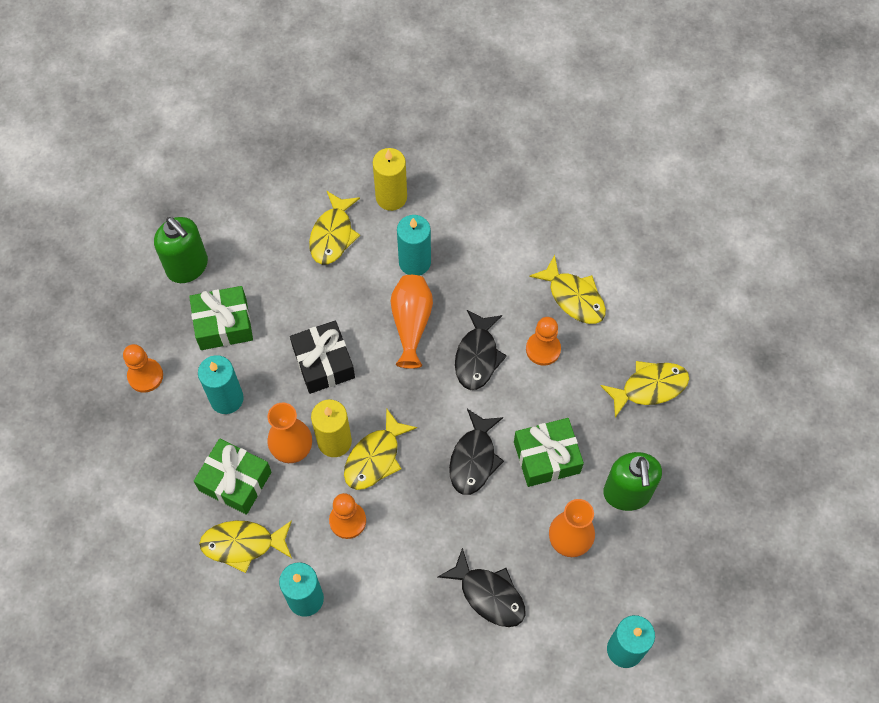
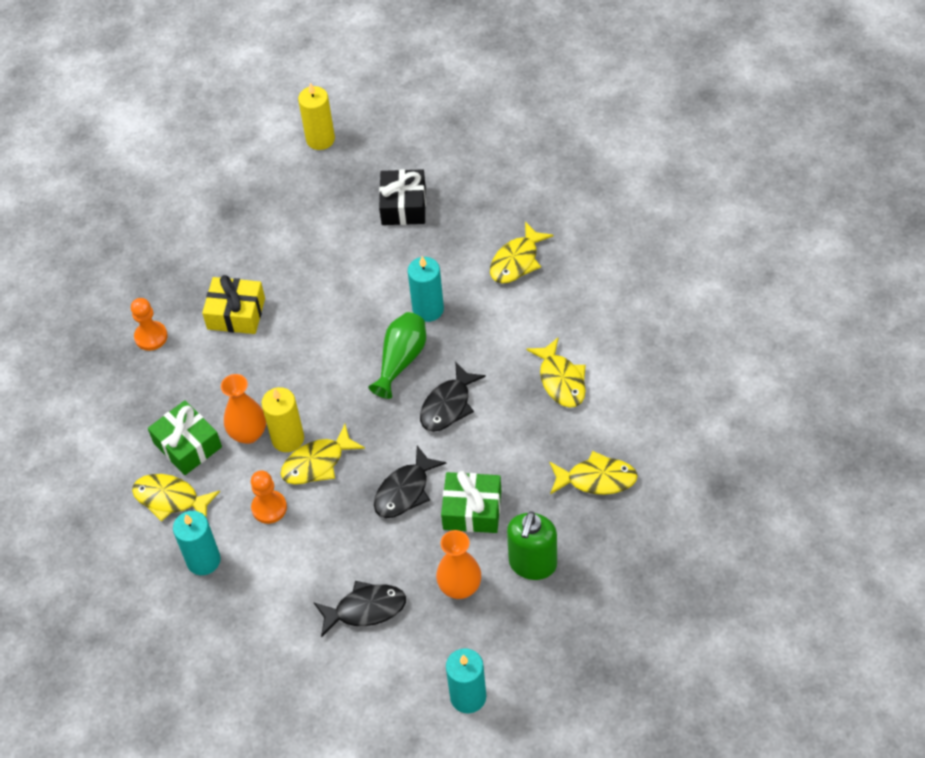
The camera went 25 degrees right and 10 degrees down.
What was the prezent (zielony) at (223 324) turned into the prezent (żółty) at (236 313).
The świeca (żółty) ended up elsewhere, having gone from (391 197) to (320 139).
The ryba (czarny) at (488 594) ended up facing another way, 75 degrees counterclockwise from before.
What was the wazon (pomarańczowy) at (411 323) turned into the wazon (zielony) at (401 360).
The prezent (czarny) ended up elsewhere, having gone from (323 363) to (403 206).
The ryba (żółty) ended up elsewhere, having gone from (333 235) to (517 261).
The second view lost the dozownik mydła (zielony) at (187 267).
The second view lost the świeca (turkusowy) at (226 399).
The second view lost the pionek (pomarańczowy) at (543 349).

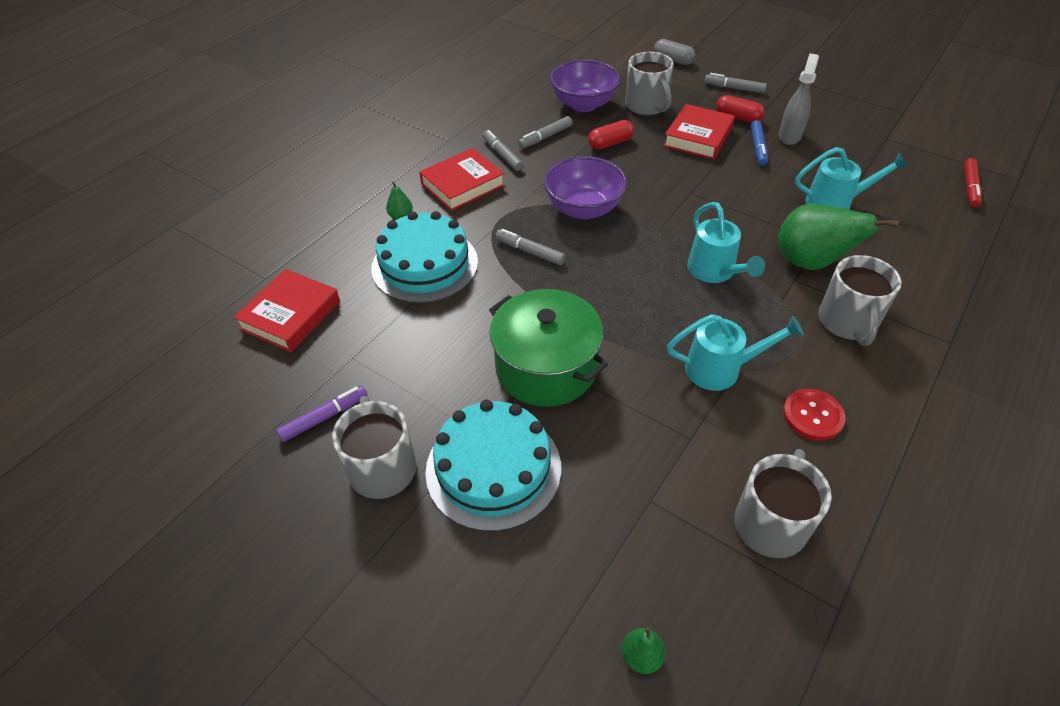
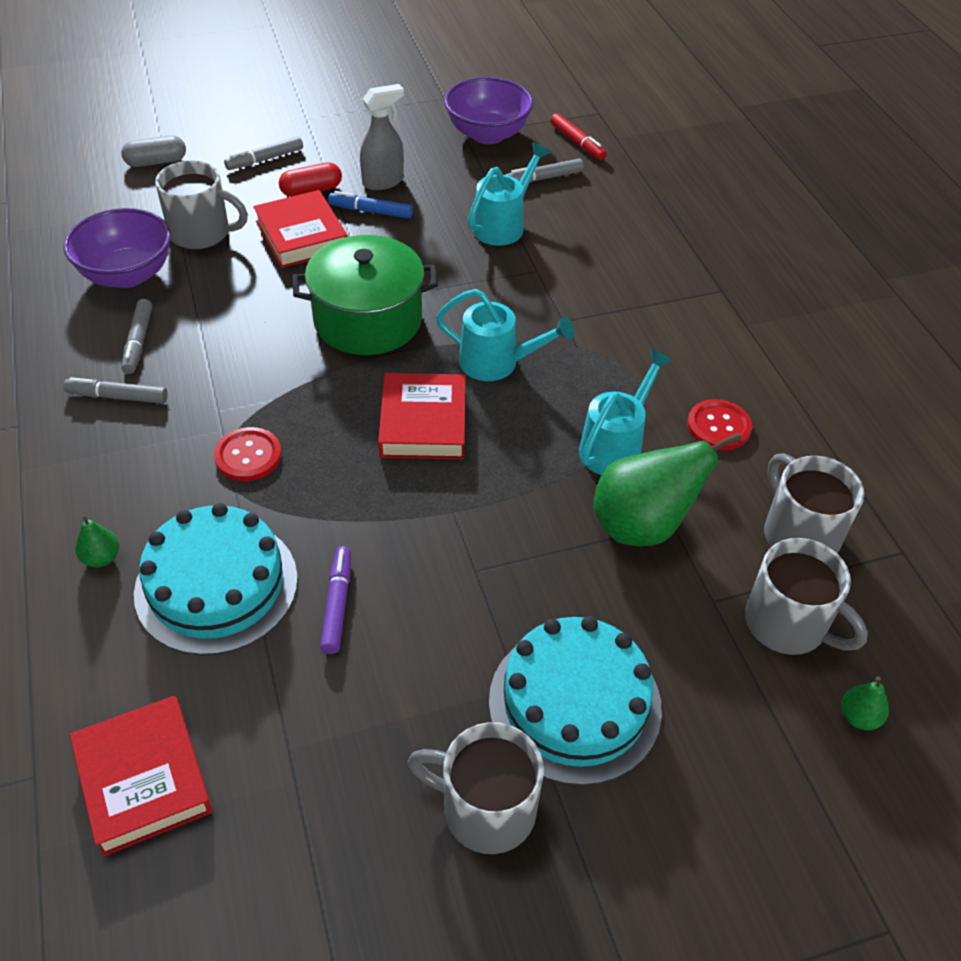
The camera went 55 degrees left and 0 degrees up.
The second view gained the guzik (czerwony) at (248 456).
The garnek (zielony) ended up elsewhere, having gone from (546 367) to (368 320).
The flamaster (fioletowy) ended up elsewhere, having gone from (324 417) to (337 604).
The flamaster (niebieski) at (758 147) ended up facing another way, 150 degrees clockwise from before.
The spryskiwacz (szary) at (789 136) ended up facing another way, 90 degrees clockwise from before.
The książka (czerwony) ended up elsewhere, having gone from (462 184) to (423 423).
The miska (fioletowy) ended up elsewhere, having gone from (583 209) to (487 134).
The flamaster (szary) ended up elsewhere, having gone from (530 251) to (543 178).
The gruszka (zielony) ended up elsewhere, having gone from (810 262) to (642 526).
The kubek (szary) ended up elsewhere, having gone from (847 322) to (788 624).
The second view lost the kapsułka (czerwony) at (610 143).

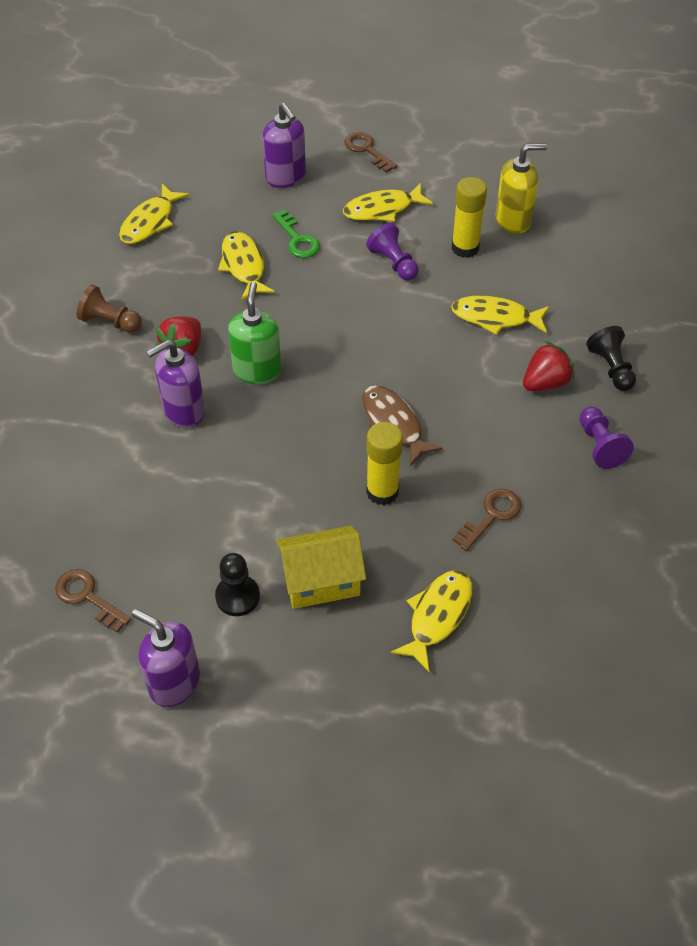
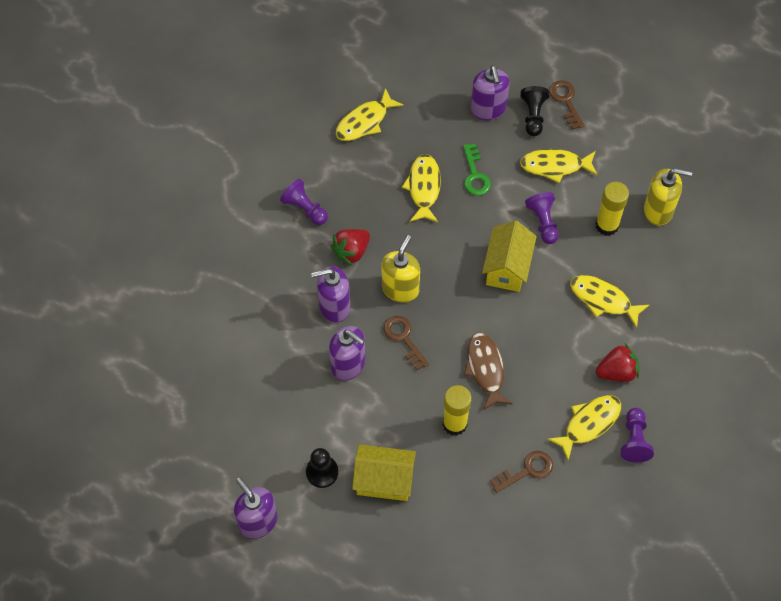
The camera went 20 degrees right and 10 degrees up.
What was the pionek (brązowy) at (110 322) turned into the pionek (fioletowy) at (305 208).
The second view gained the dozownik mydła (fioletowy) at (348 365).
What was the dozownik mydła (zielony) at (257 370) turned into the dozownik mydła (żółty) at (400 288).
The klucz (brązowy) ended up elsewhere, having gone from (87 597) to (403 338).
The second view gained the domek (żółty) at (507 268).
The pionek (czarny) ended up elsewhere, having gone from (611 368) to (533 116).
The ryba (żółty) ended up elsewhere, having gone from (437 616) to (589 424).

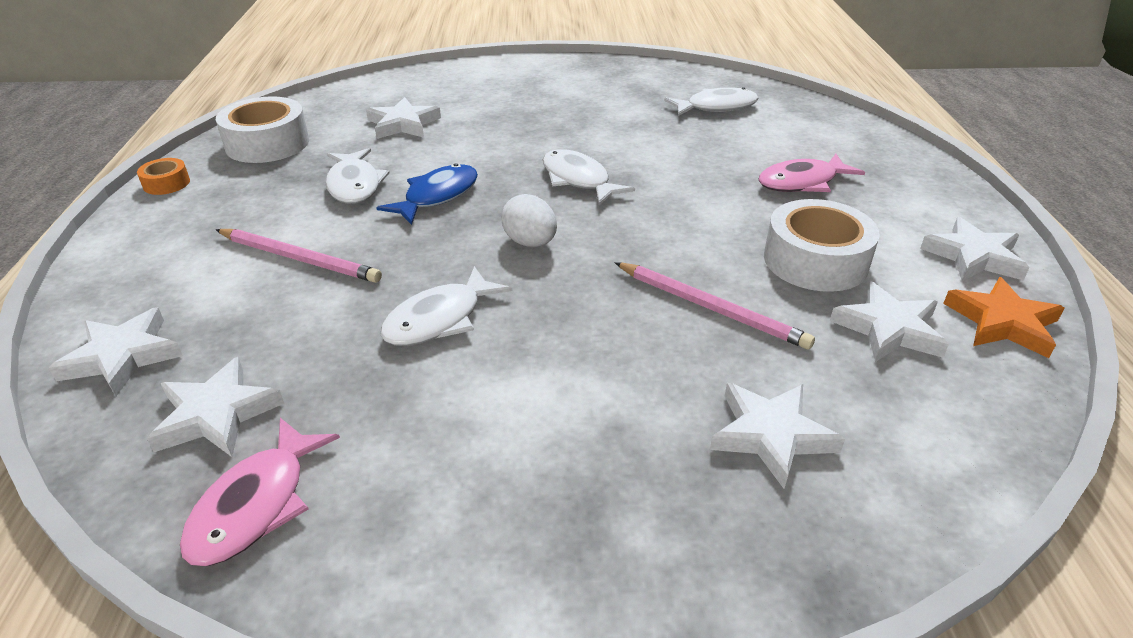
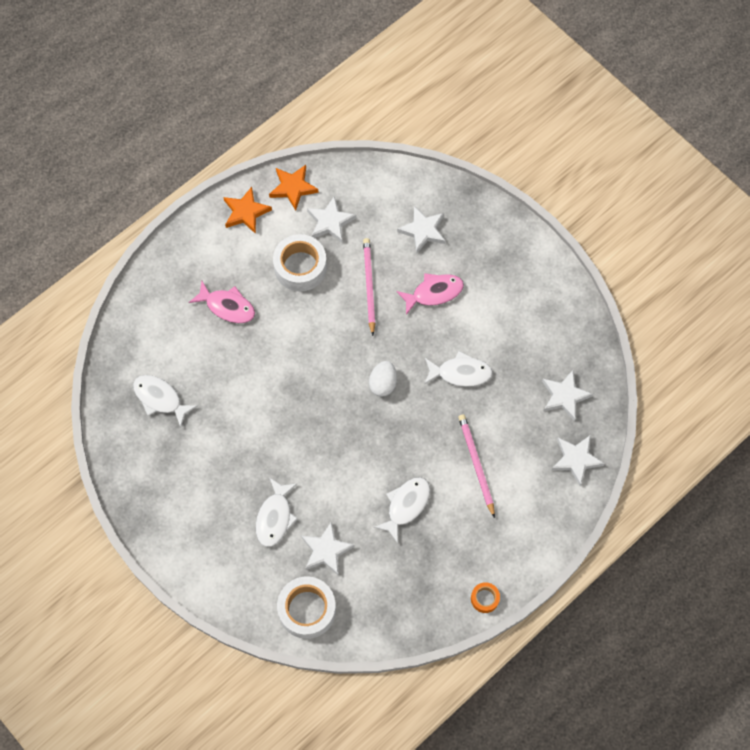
The camera went 130 degrees left and 30 degrees up.
What was the gwiazda (biały) at (973 256) turned into the gwiazda (pomarańczowy) at (246 212).
The ryba (biały) ended up elsewhere, having gone from (578 180) to (275 517).
The taśma klejąca (biały) ended up elsewhere, having gone from (267 144) to (307 610).
The ryba (różowy) ended up elsewhere, having gone from (256 504) to (434 293).
The second view lost the ryba (niebieski) at (437 196).

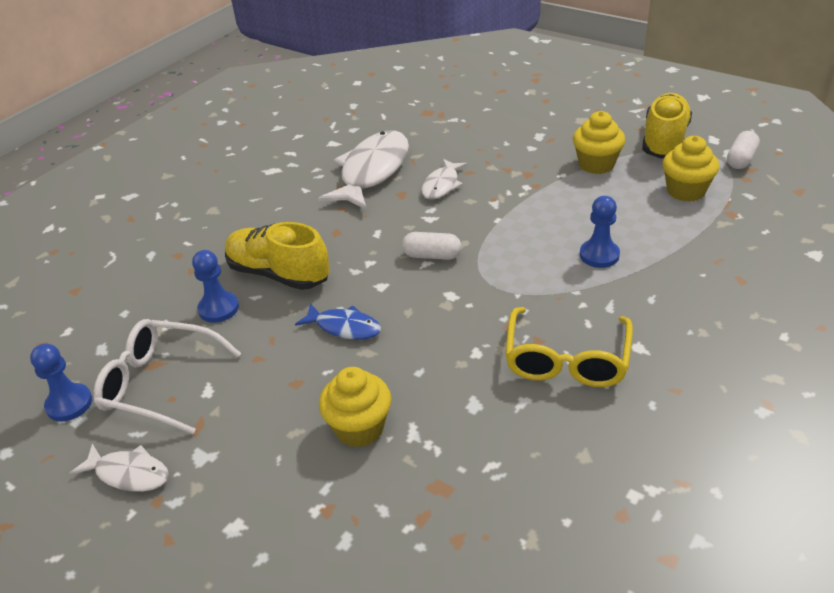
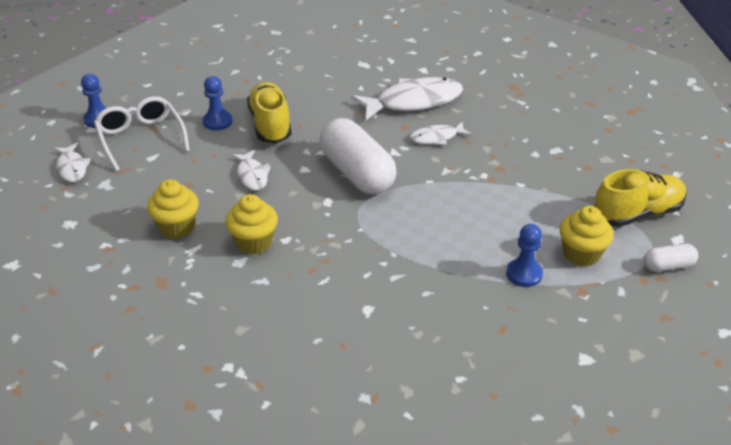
The camera went 45 degrees right and 0 degrees up.
The muffinka (żółty) ended up elsewhere, having gone from (596 164) to (254 242).
What was the ryba (niebieski) at (344 327) turned into the ryba (biały) at (252 175).
The size of the kapsułka (biały) at (432 255) changed by a factor of 2.13.
The pionek (niebieski) ended up elsewhere, having gone from (599 255) to (524 274).
The second view lost the okulary (żółty) at (566 360).

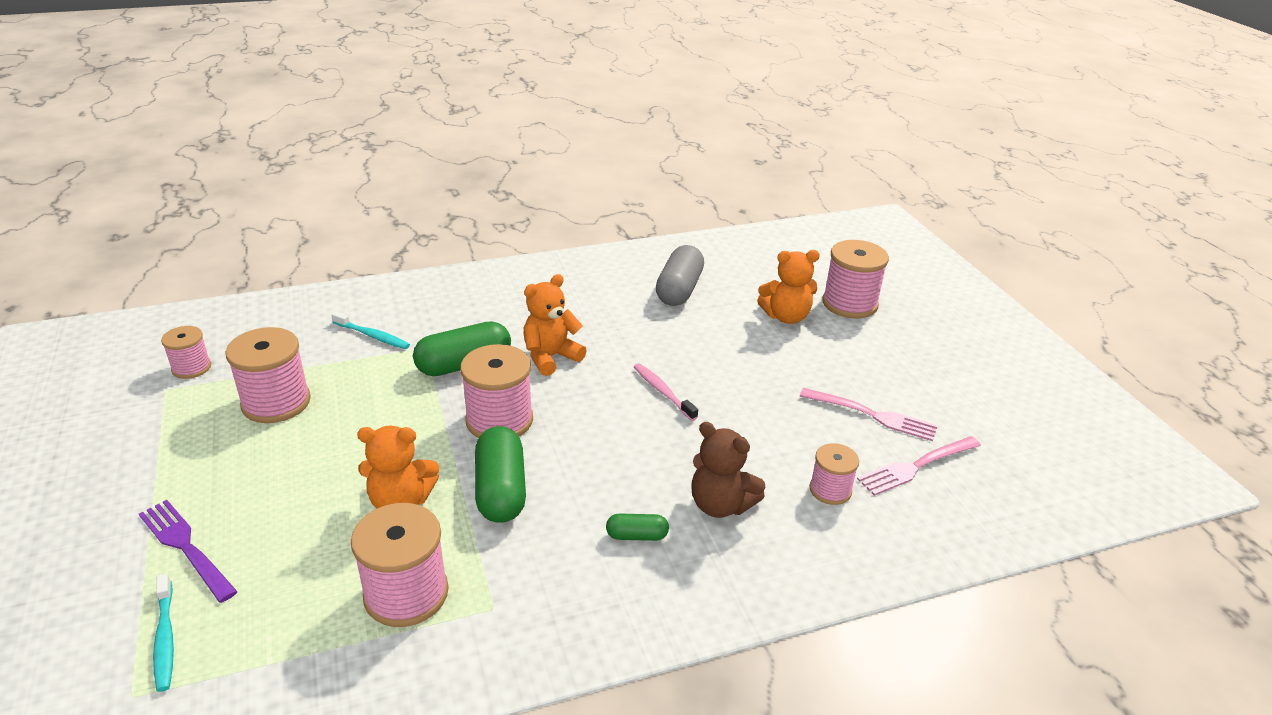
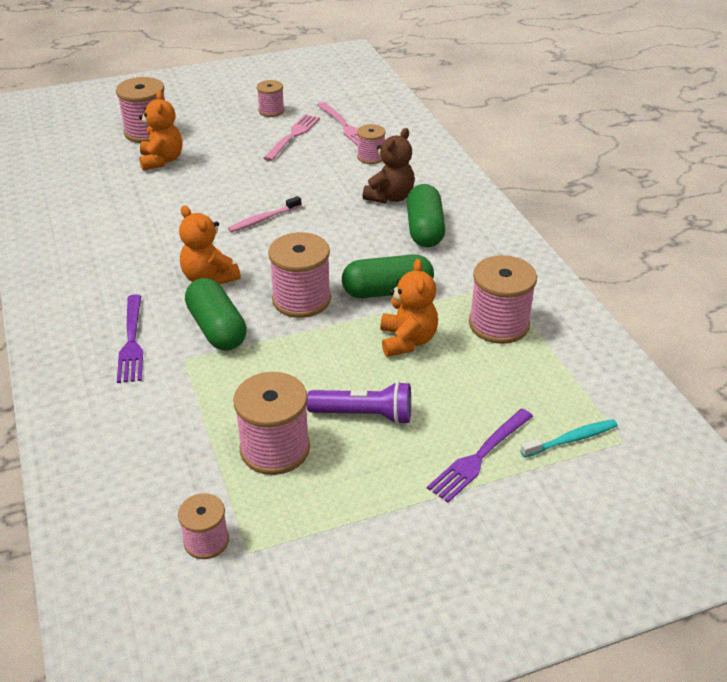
The camera went 90 degrees left and 5 degrees up.
The second view gained the widelec (fioletowy) at (131 341).
The second view gained the szpulka (różowy) at (271 111).
The second view gained the latarka (fioletowy) at (364 415).
The size of the kapsułka (zielony) at (637 536) changed by a factor of 1.95.
The second view lost the szczoteczka do zębów (turkusowy) at (372 336).
The second view lost the kapsułka (szary) at (679 290).

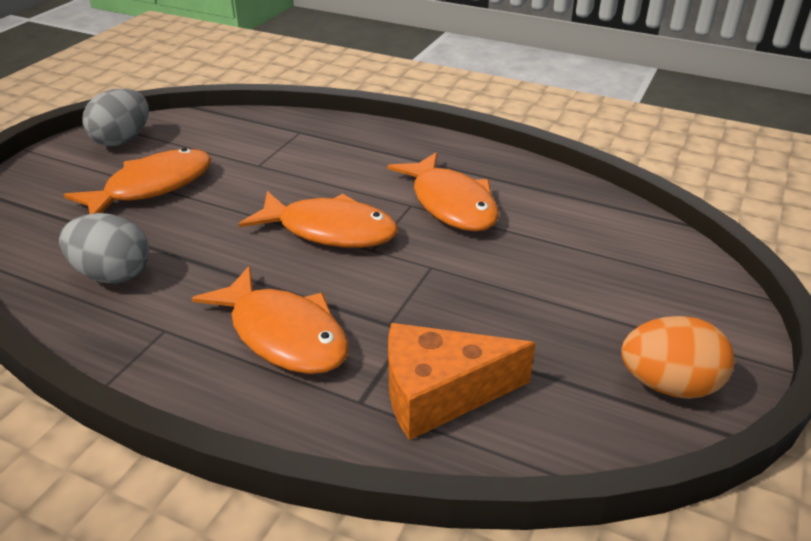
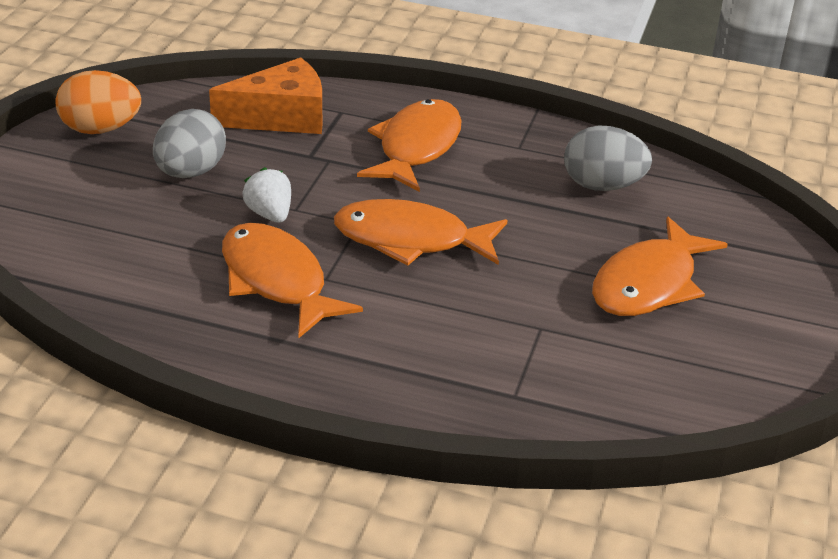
The camera went 170 degrees right and 0 degrees up.
The jajko (szary) ended up elsewhere, having gone from (122 140) to (190 172).
The second view gained the truskawka (biały) at (270 214).
The ryba (pomarańczowy) at (284 334) ended up facing another way, 75 degrees clockwise from before.

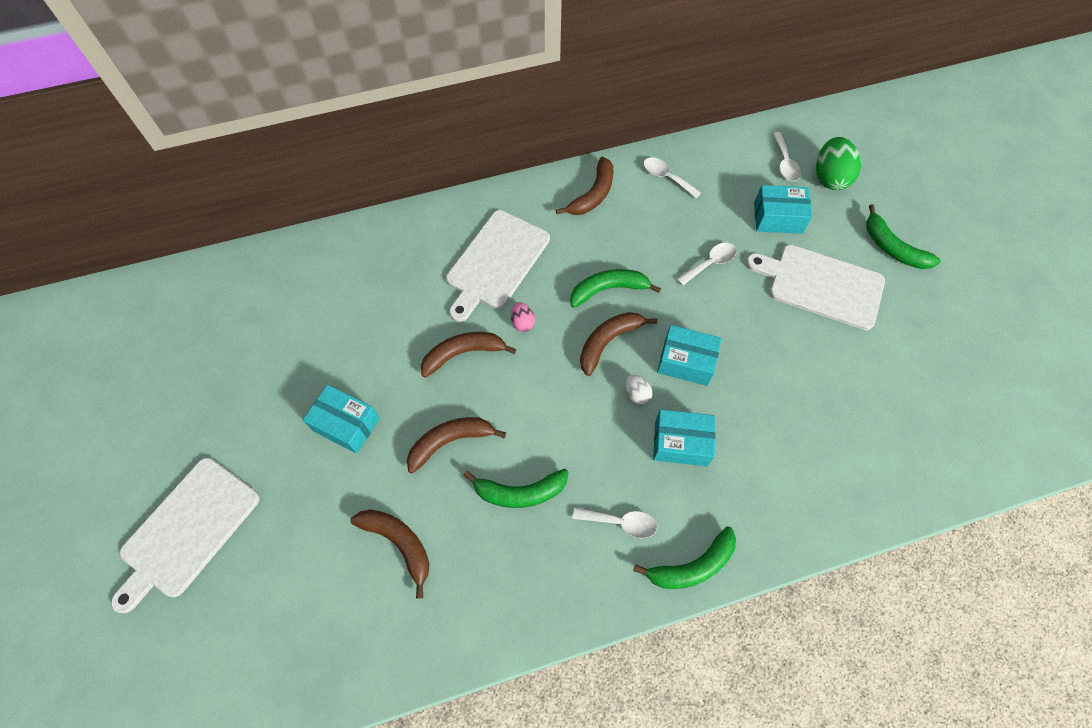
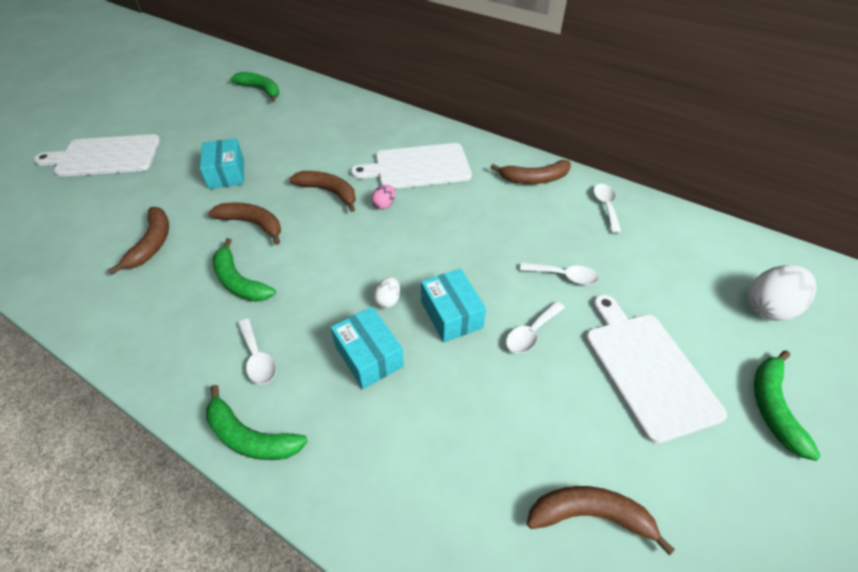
The camera went 50 degrees right and 15 degrees down.
The banan (zielony) ended up elsewhere, having gone from (608 289) to (261 90).
The łyżka (biały) ended up elsewhere, having gone from (785 163) to (531 333).
The banan (brązowy) ended up elsewhere, having gone from (608 341) to (590 515).
What was the jajko (zielony) at (830 177) turned into the jajko (biały) at (768 307).
The second view lost the pudełko (turkusowy) at (778 218).

